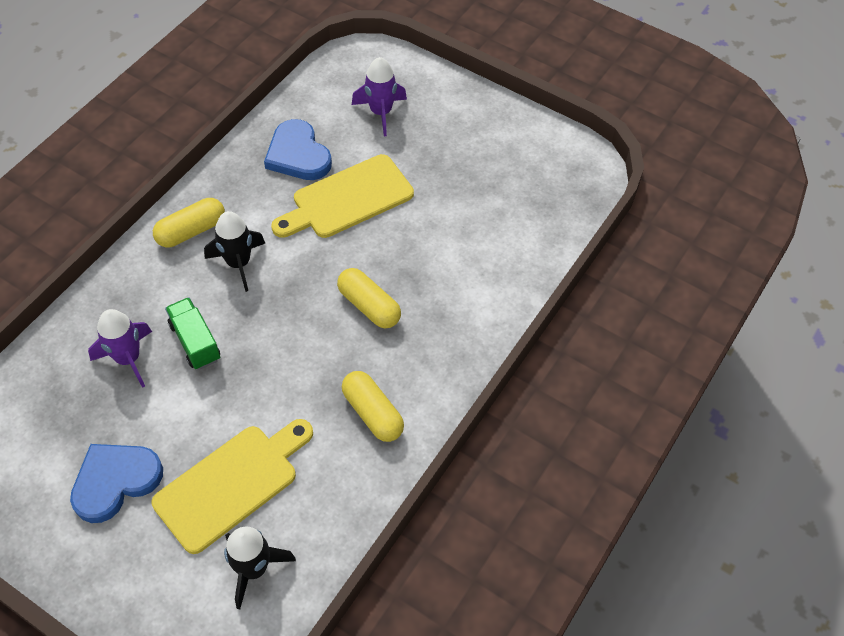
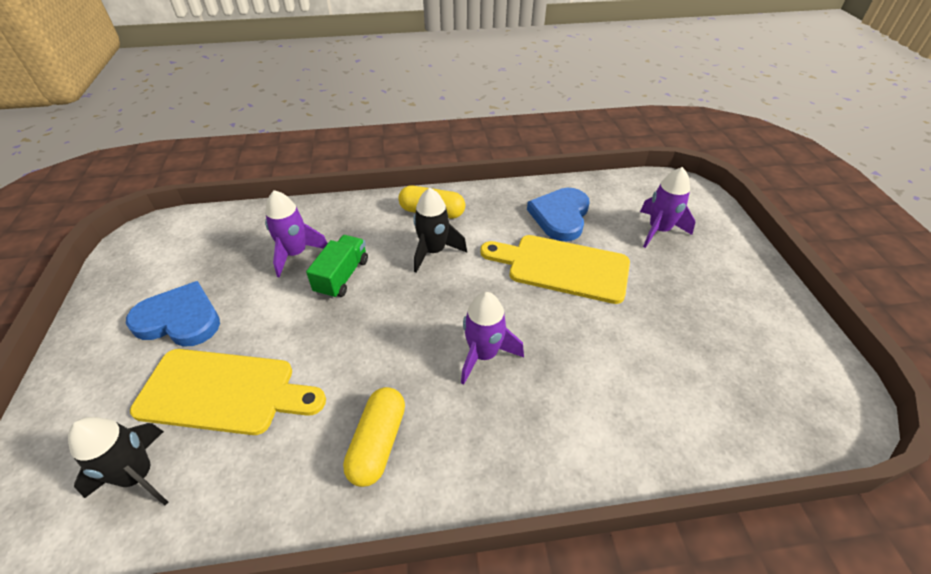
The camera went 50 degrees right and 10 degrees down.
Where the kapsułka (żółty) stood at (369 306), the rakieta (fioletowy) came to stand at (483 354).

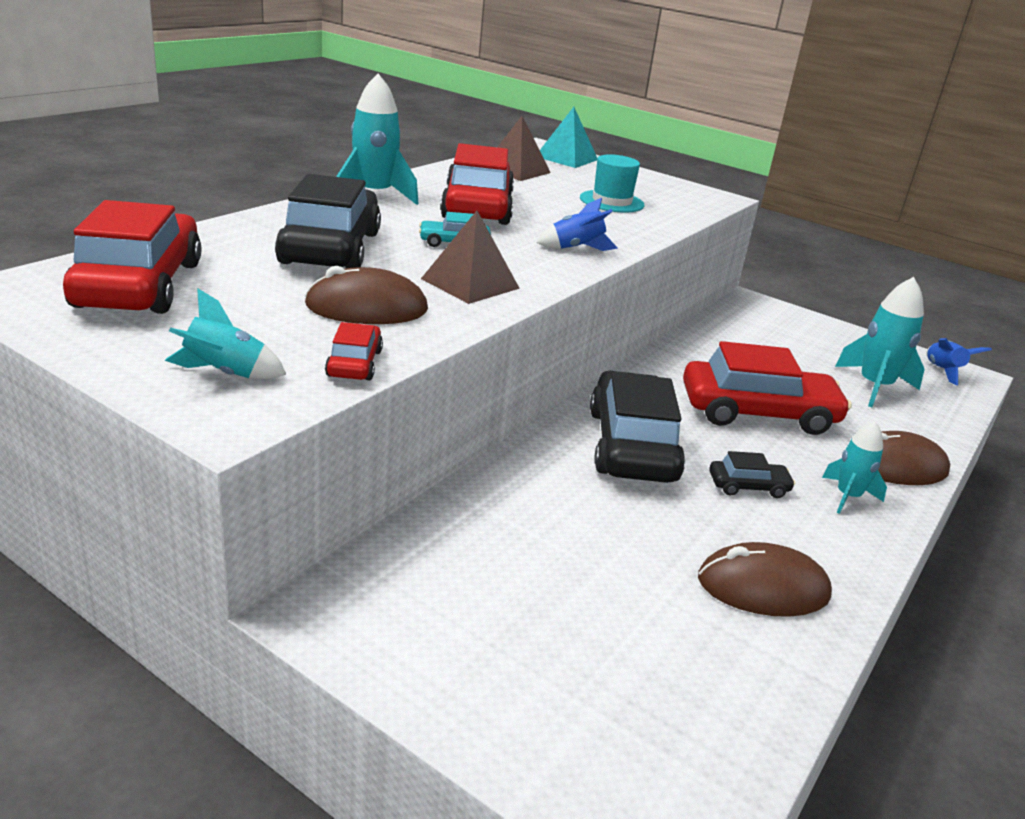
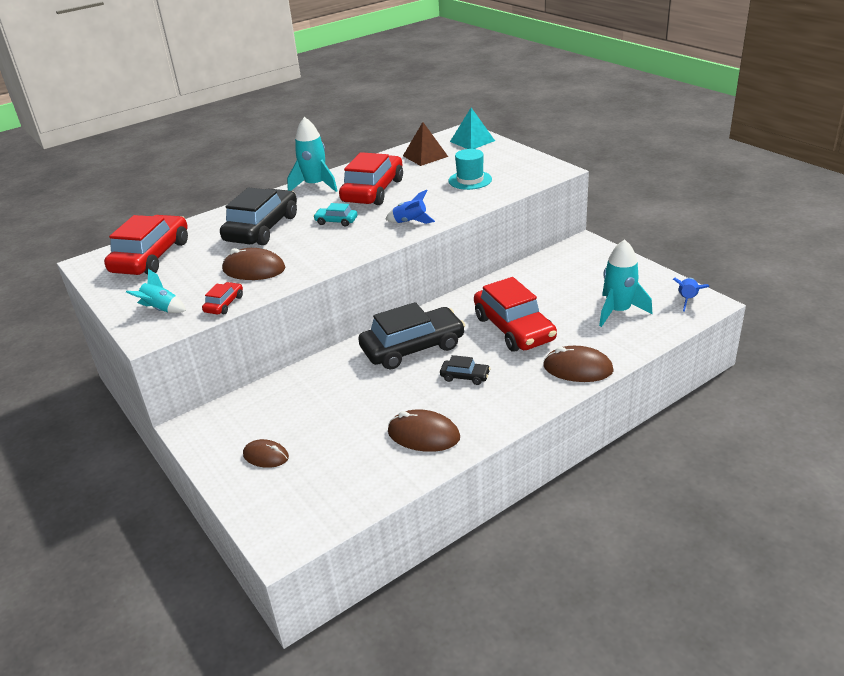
The camera went 25 degrees right and 5 degrees up.
The second view gained the myszka (brązowy) at (266 456).
The samochód (czarny) at (631 445) ended up facing another way, 45 degrees clockwise from before.
The samochód (czerwony) at (758 412) ended up facing another way, 45 degrees clockwise from before.
The second view lost the piramida (brązowy) at (470 283).
The second view lost the rakieta (turkusowy) at (848 496).

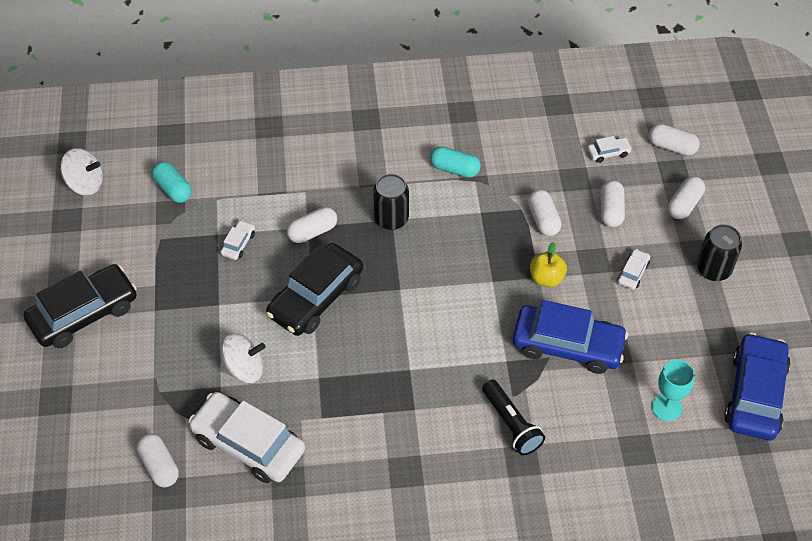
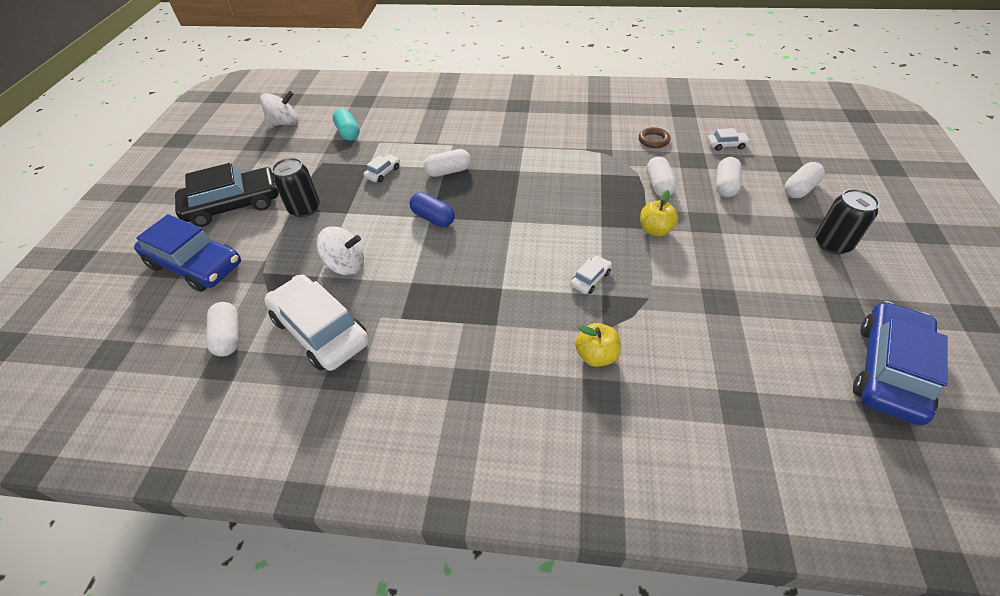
The camera went 15 degrees right and 5 degrees down.
The samochód (niebieski) ended up elsewhere, having gone from (567 345) to (195 265).
The bączek (biały) at (85 184) ended up facing another way, 45 degrees counterclockwise from before.
The puszka (czarny) ended up elsewhere, having gone from (391 219) to (304 208).
Where the samochód (czarny) stood at (316 297), the kapsułka (niebieski) came to stand at (433 218).
The samochód (biały) ended up elsewhere, having gone from (633 273) to (590 279).
Where the latarka (czarny) stood at (511 424), the jabłko (żółty) came to stand at (596 355).
The second view gained the pierścień (brązowy) at (653 140).
The second view lost the kapsułka (turkusowy) at (454 169).
The second view lost the kapsułka (biały) at (672 147).
The second view lost the kielich (turkusowy) at (666 407).

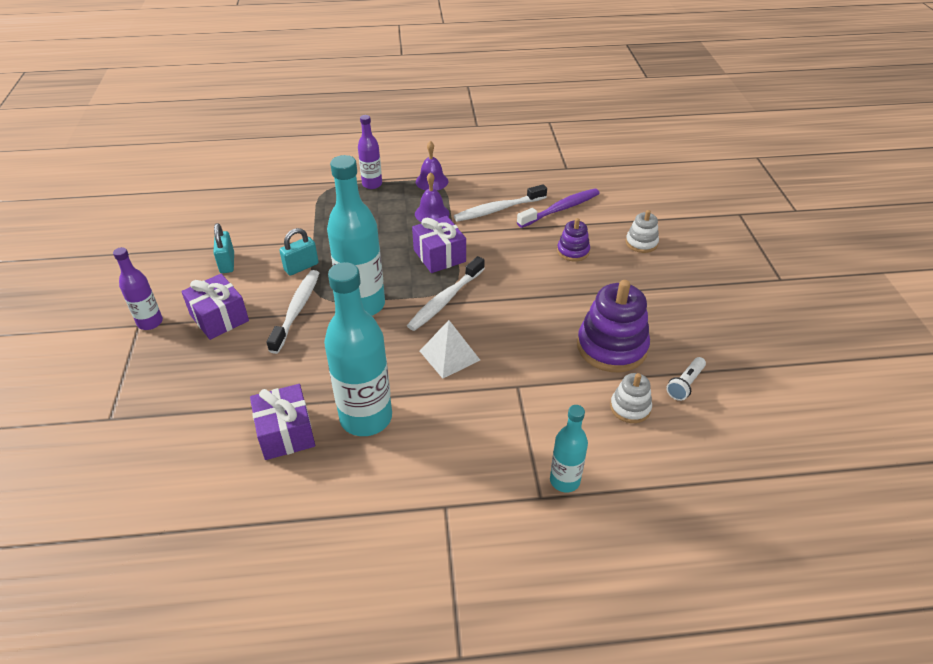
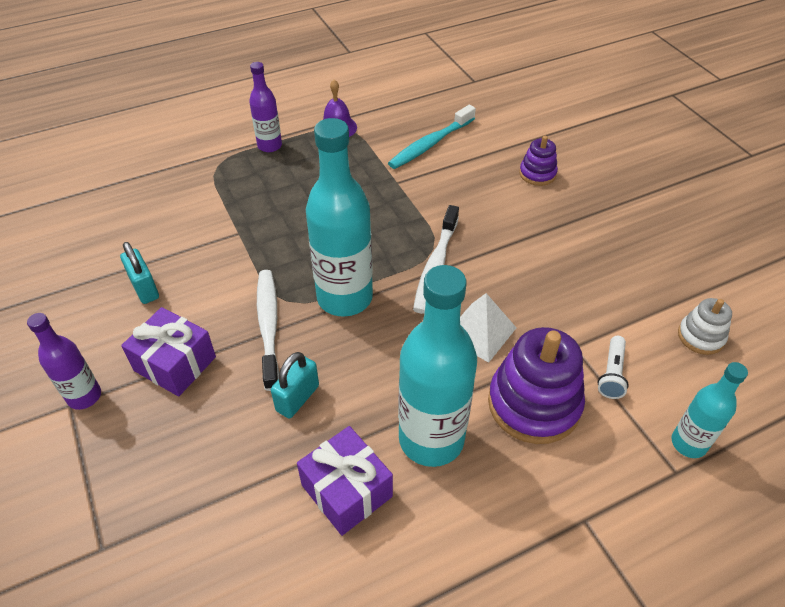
The camera went 20 degrees left and 5 degrees up.
The kłódka (turkusowy) ended up elsewhere, having gone from (301 267) to (297 398).
What was the szczoteczka do zębów (biały) at (498 209) turned into the szczoteczka do zębów (turkusowy) at (430 144).
The zabawka nakładanka (fioletowy) ended up elsewhere, having gone from (611 347) to (534 404).
The latarka (biały) ended up elsewhere, having gone from (685 384) to (611 374).
The second view lost the prezent (fioletowy) at (439 256).
The second view lost the dzwonek (fioletowy) at (432 213).
The second view lost the szczoteczka do zębów (fioletowy) at (561 209).
The second view lost the zabawka nakładanka (biały) at (641 243).

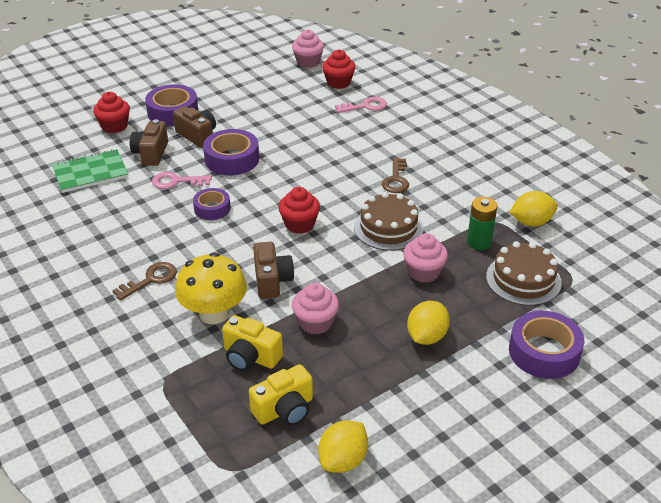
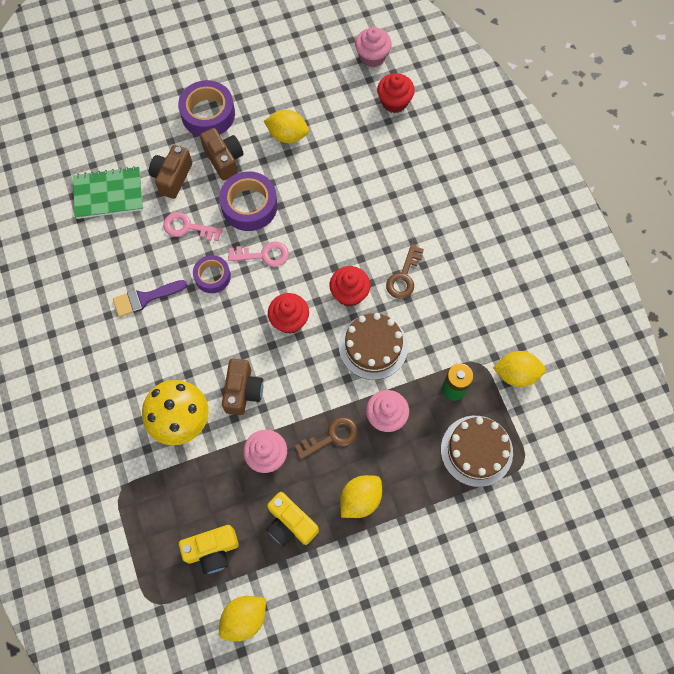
The camera went 15 degrees right and 30 degrees up.
The second view gained the pędzel (fioletowy) at (145 298).
The klucz (różowy) ended up elsewhere, having gone from (365 106) to (264 255).
The second view gained the cytryna (żółty) at (287 135).
The aparat fotograficzny (żółty) ended up elsewhere, having gone from (250 357) to (290 524).
The klucz (brązowy) ended up elsewhere, having gone from (151 280) to (332 437).
The muffinka (czerwony) ended up elsewhere, having gone from (114 126) to (349 293).
The second view lost the taśma klejąca (fioletowy) at (544 352).

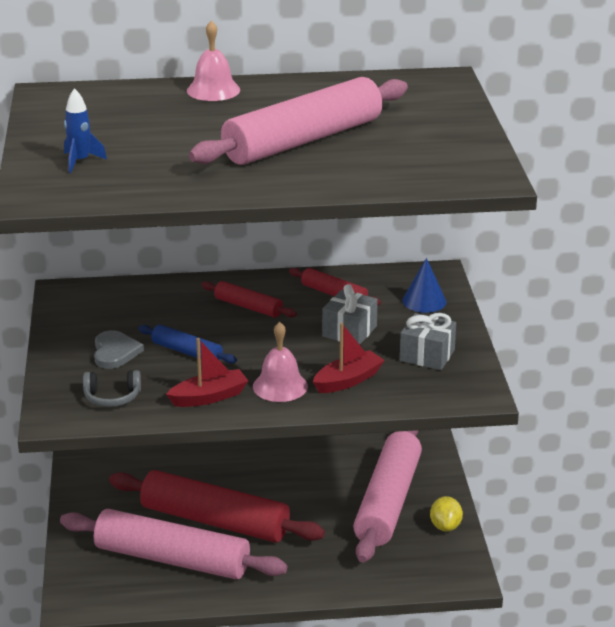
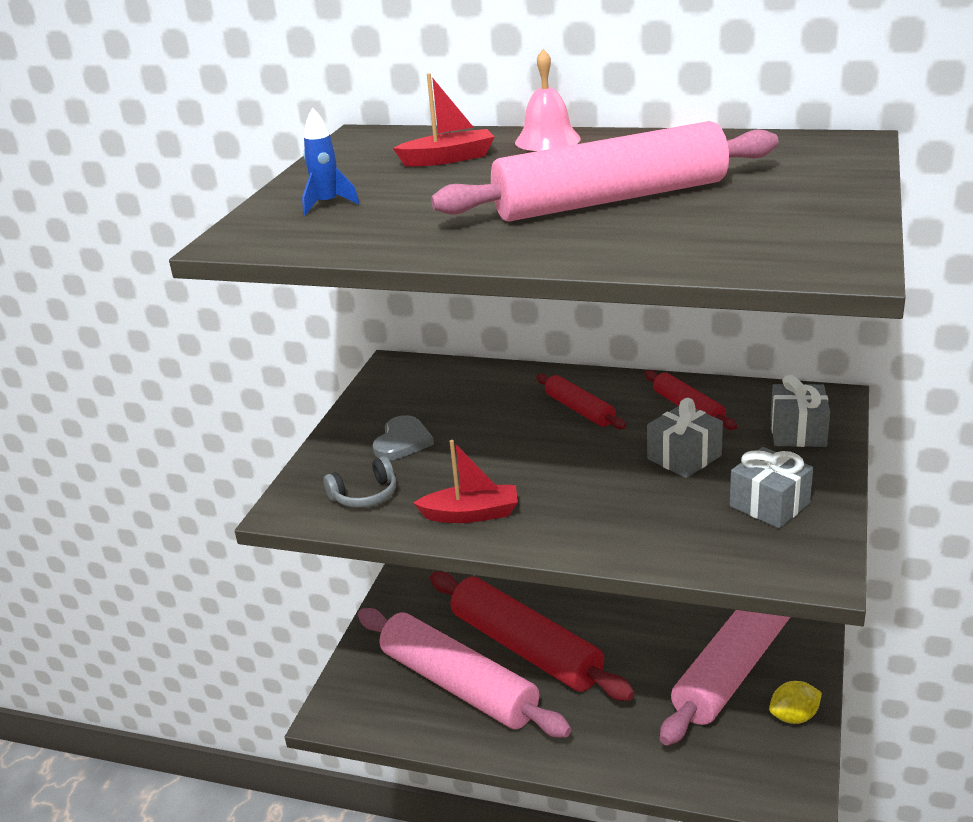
The camera went 25 degrees right and 0 degrees up.
The słuchawki (szary) at (112 397) ended up facing another way, 45 degrees counterclockwise from before.
The łódka (czerwony) ended up elsewhere, having gone from (348 380) to (448 159).
The cytryna (żółty) at (445 526) ended up facing another way, 45 degrees clockwise from before.
Where the stożek (niebieski) stood at (424 301), the prezent (szary) came to stand at (798 432).
The second view lost the wałek do ciasta (niebieski) at (187 352).
The second view lost the dzwonek (różowy) at (280 386).

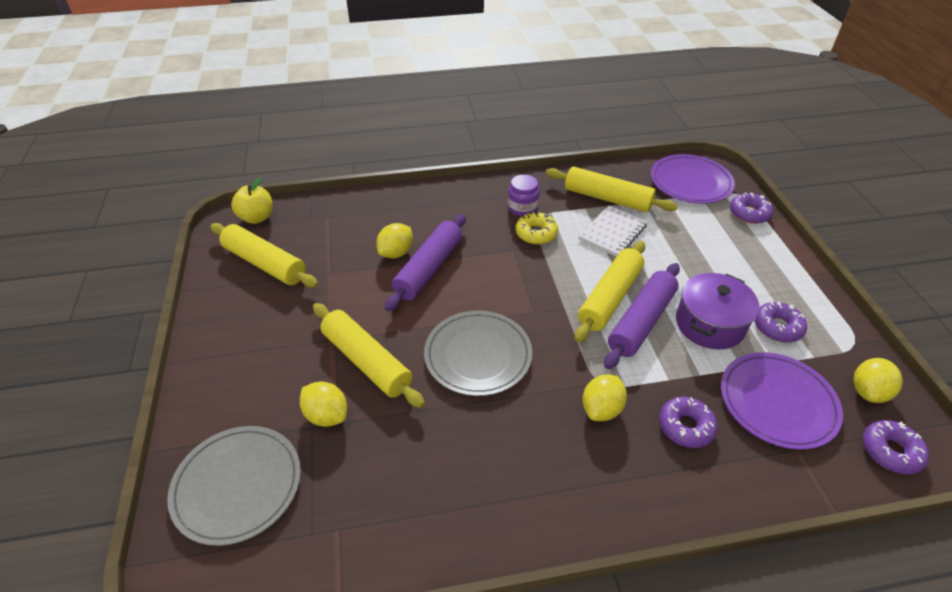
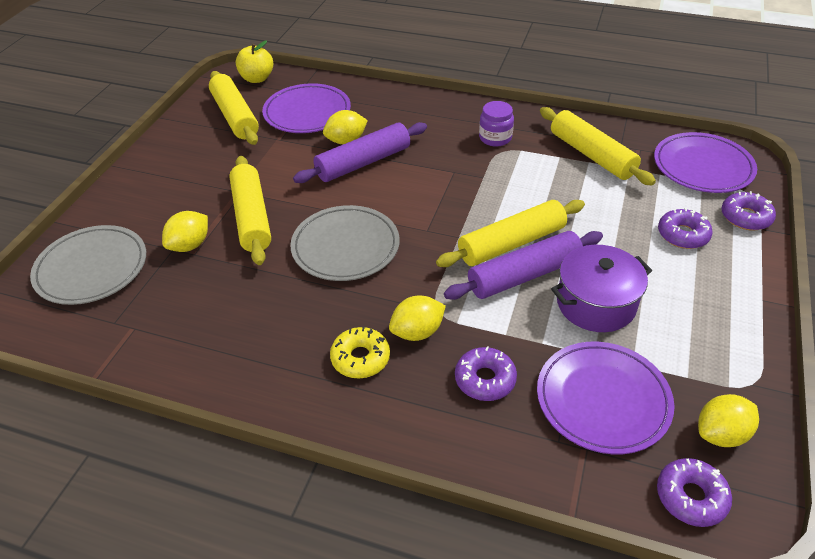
The camera went 30 degrees right and 0 degrees up.
The cytryna (żółty) at (326 415) ended up facing another way, 60 degrees clockwise from before.
The second view gained the talerz (fioletowy) at (307 112).
The donut (żółty) ended up elsewhere, having gone from (536 233) to (360 358).
The donut (fioletowy) ended up elsewhere, having gone from (777 327) to (682 235).
The second view lost the zeszyt (biały) at (612 233).

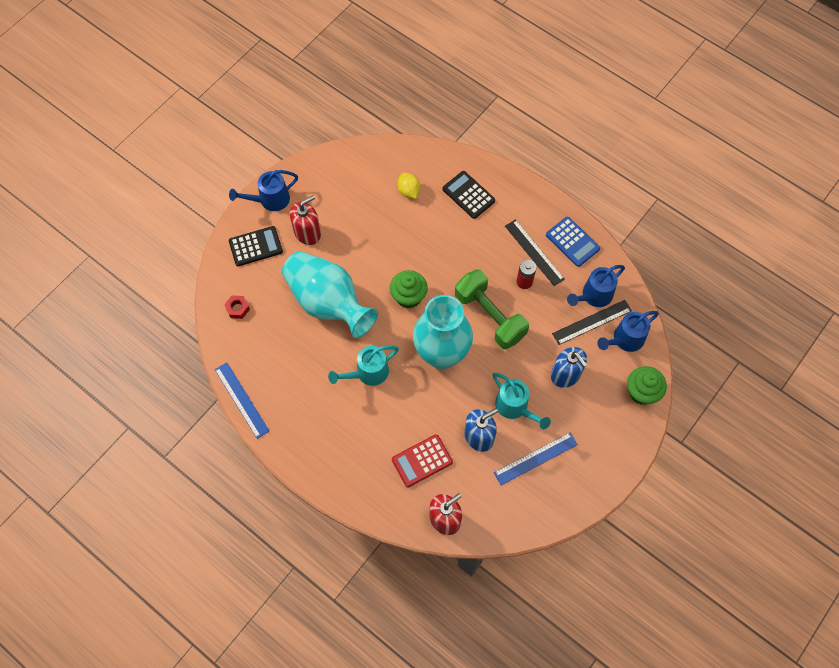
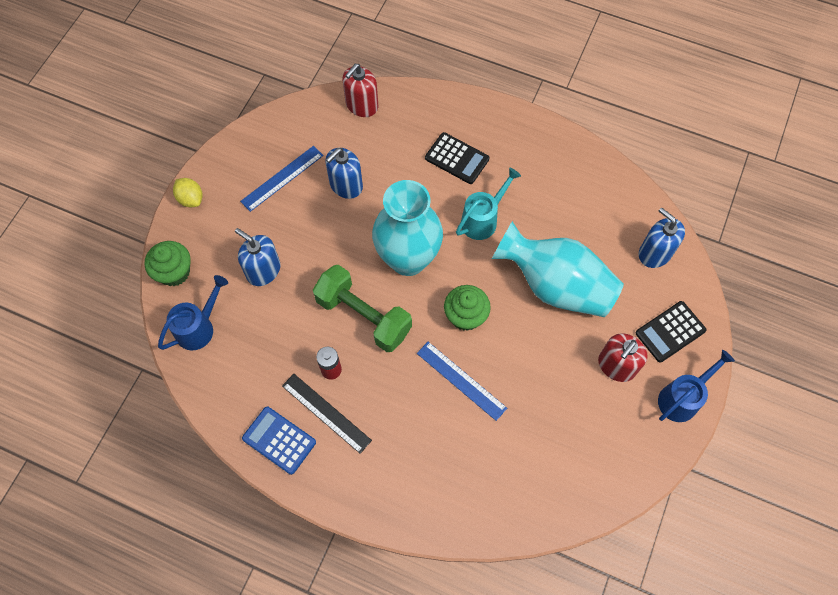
The camera went 165 degrees right and 0 degrees up.
The cytryna (żółty) ended up elsewhere, having gone from (409 191) to (191 199).
The linijka (niebieski) ended up elsewhere, having gone from (241 400) to (461 380).
The kalkulator (czarny) ended up elsewhere, having gone from (468 195) to (457 159).
Where the nakrętka (czerwony) stood at (237 308), the dozownik mydła (niebieski) came to stand at (654 253).
The second view lost the kalkulator (czerwony) at (422 461).
The second view lost the konewka (turkusowy) at (515 407).
The second view lost the linijka (czarny) at (592 322).
The second view lost the konewka (niebieski) at (593 296).

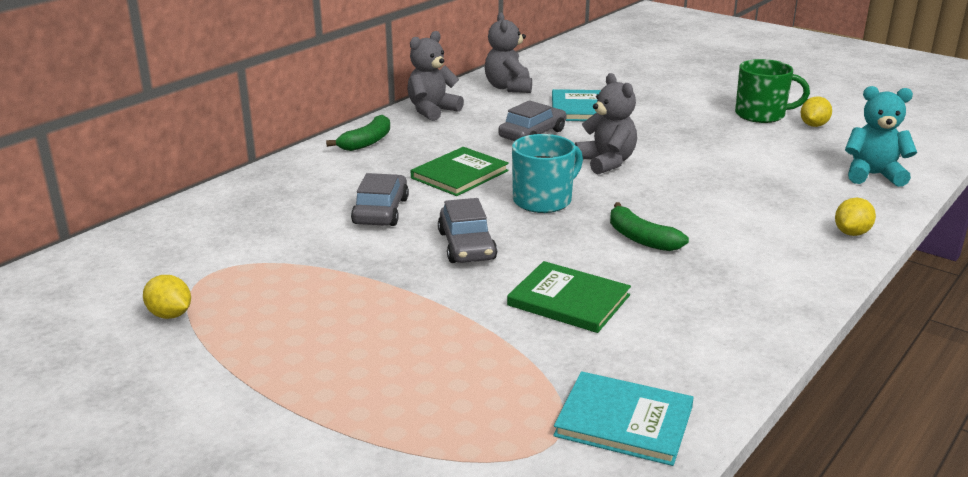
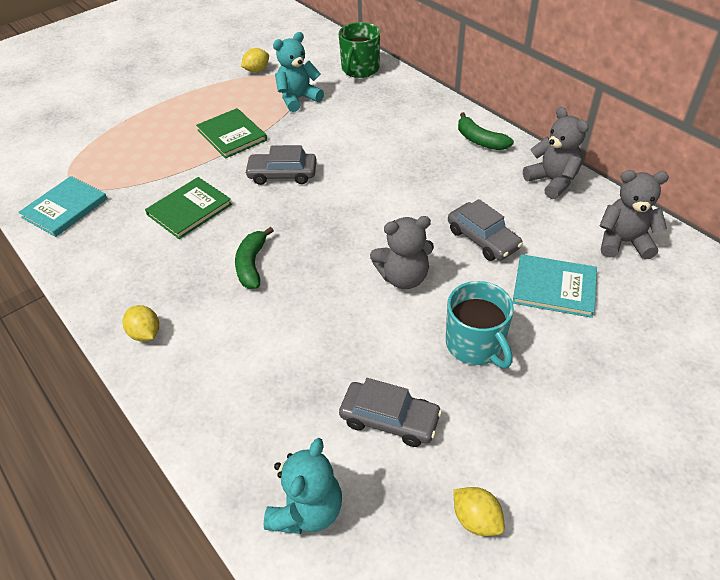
The camera went 105 degrees right and 20 degrees up.
The cytryna (żółty) ended up elsewhere, having gone from (852 233) to (145 333).
The książka (zielony) ended up elsewhere, having gone from (460 174) to (232 135).
The banan (zielony) at (641 238) ended up facing another way, 60 degrees counterclockwise from before.
The second view gained the miś (turkusowy) at (298 99).
The kubek (zielony) ended up elsewhere, having gone from (761 115) to (360 69).
The samochód (szary) ended up elsewhere, having gone from (381 211) to (389 419).
The kubek (turkusowy) ended up elsewhere, having gone from (543 200) to (475 344).

